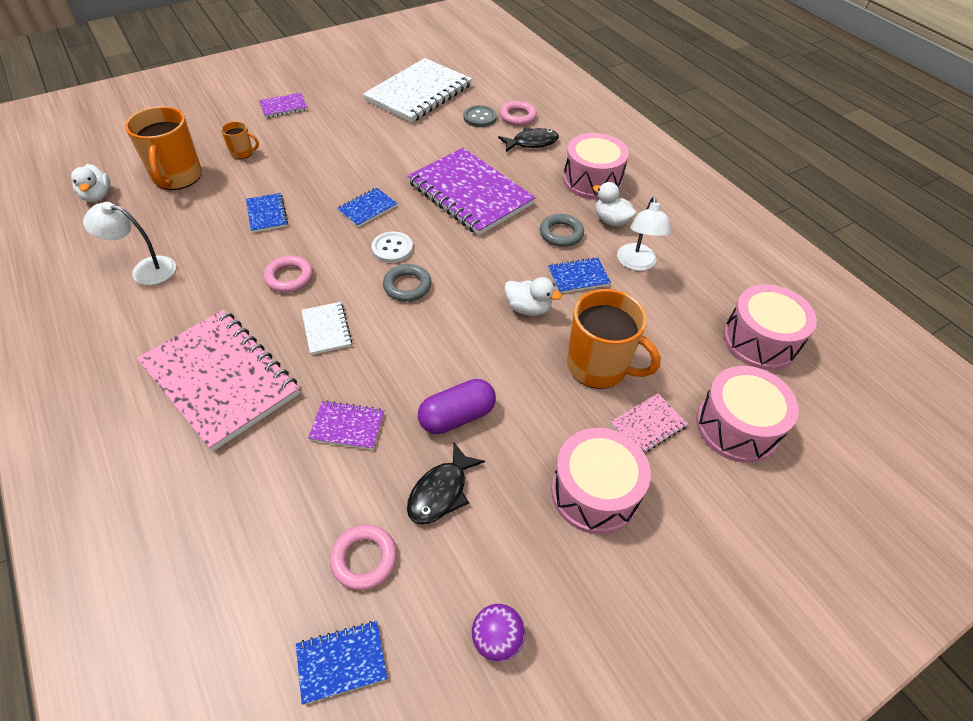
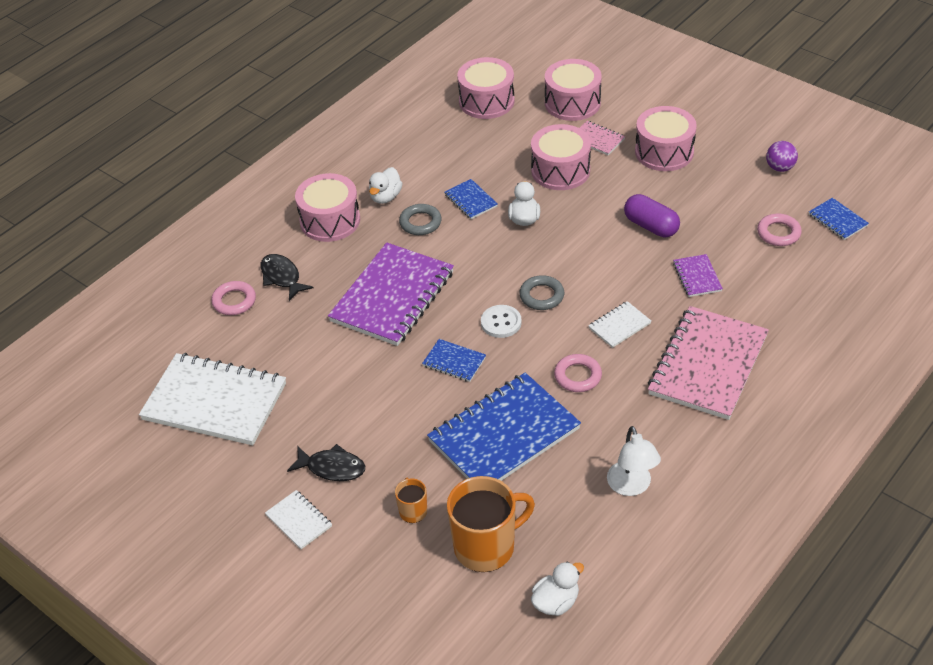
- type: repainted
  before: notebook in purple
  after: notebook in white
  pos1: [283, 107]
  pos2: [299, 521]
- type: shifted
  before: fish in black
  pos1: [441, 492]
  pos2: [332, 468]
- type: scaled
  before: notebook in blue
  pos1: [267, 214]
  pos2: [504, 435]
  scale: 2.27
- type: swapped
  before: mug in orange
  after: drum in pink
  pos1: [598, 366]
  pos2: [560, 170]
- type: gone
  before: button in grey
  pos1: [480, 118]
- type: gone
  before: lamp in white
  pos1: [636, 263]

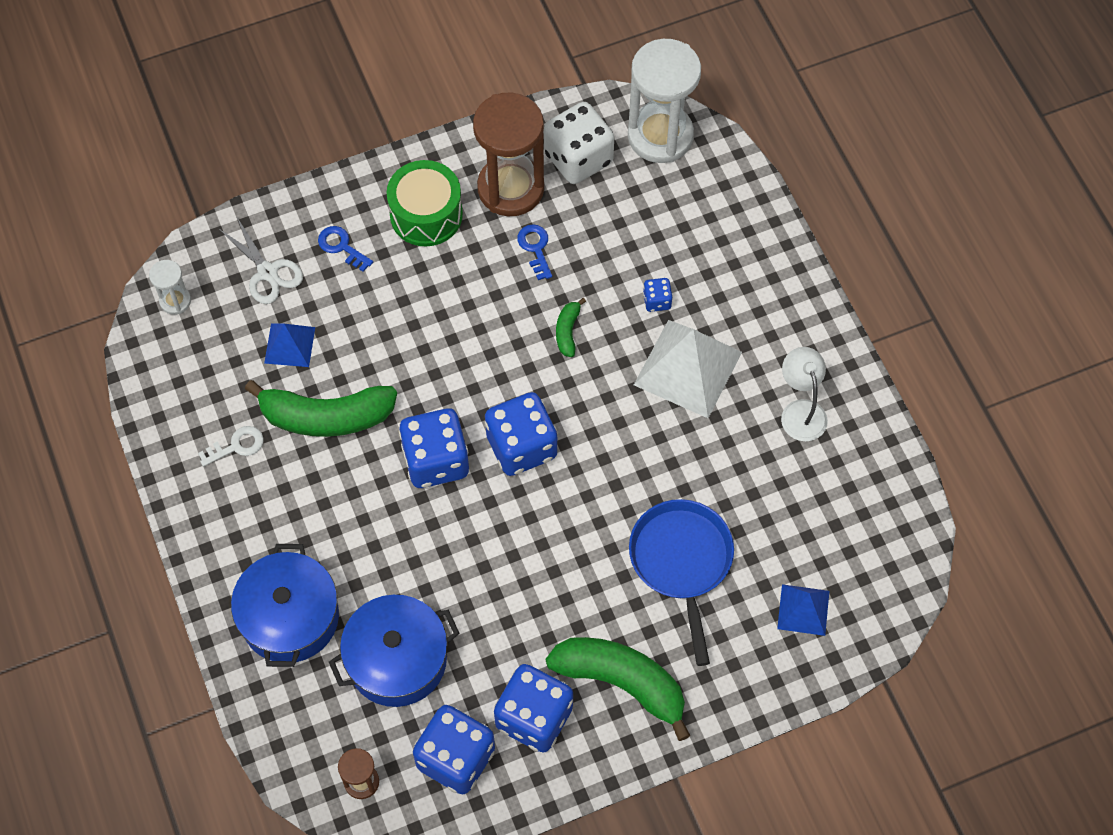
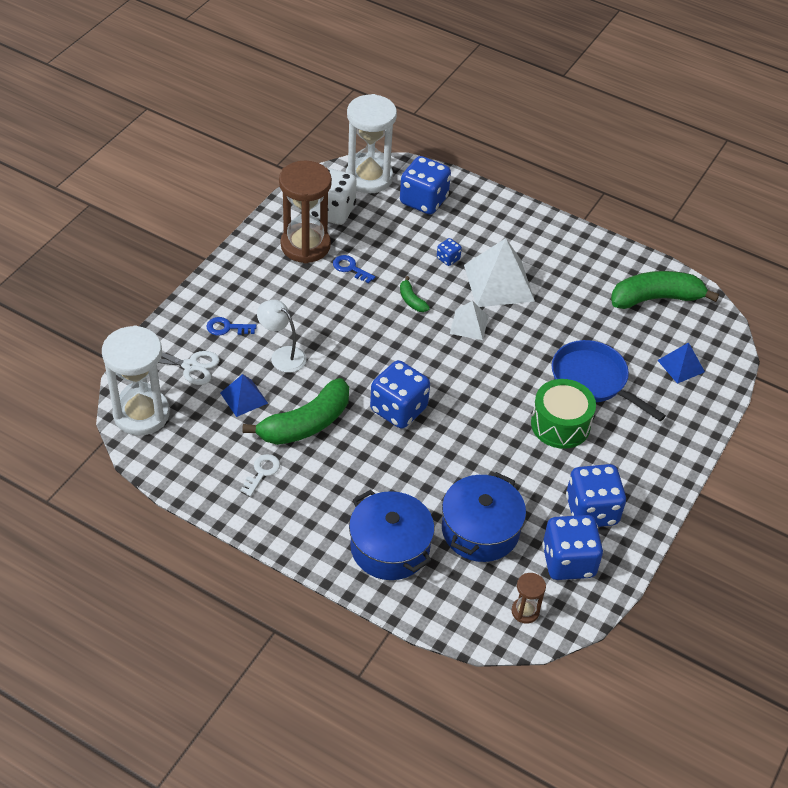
- type: scaled
  before: hourglass in white
  pos1: [175, 301]
  pos2: [141, 414]
  scale: 2.18
- type: shifted
  before: lamp in white
  pos1: [800, 411]
  pos2: [282, 355]
- type: shifted
  before: dice in blue
  pos1: [521, 446]
  pos2: [423, 200]
- type: new
  after: pyramid in white
  pos2: [469, 324]
- type: shifted
  before: drum in green
  pos1: [426, 214]
  pos2: [560, 424]
- type: shifted
  before: banana in green
  pos1: [621, 682]
  pos2: [656, 298]

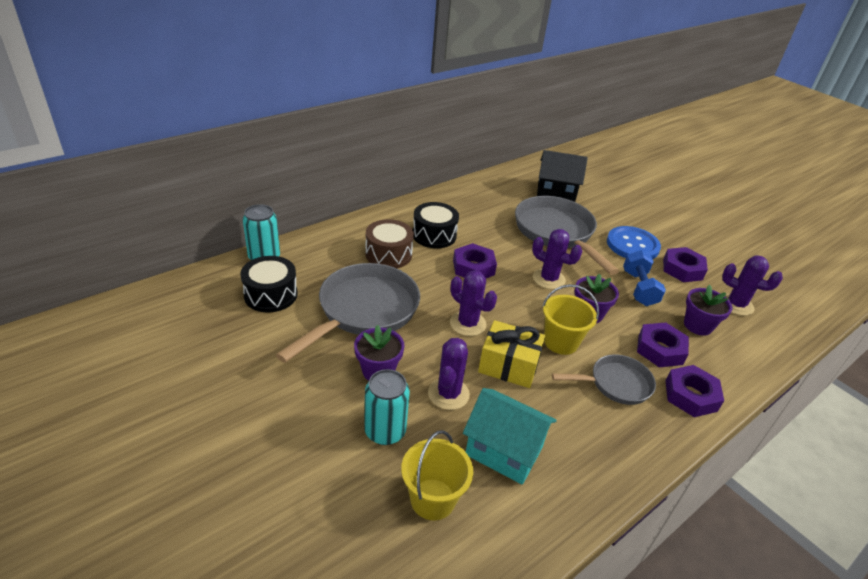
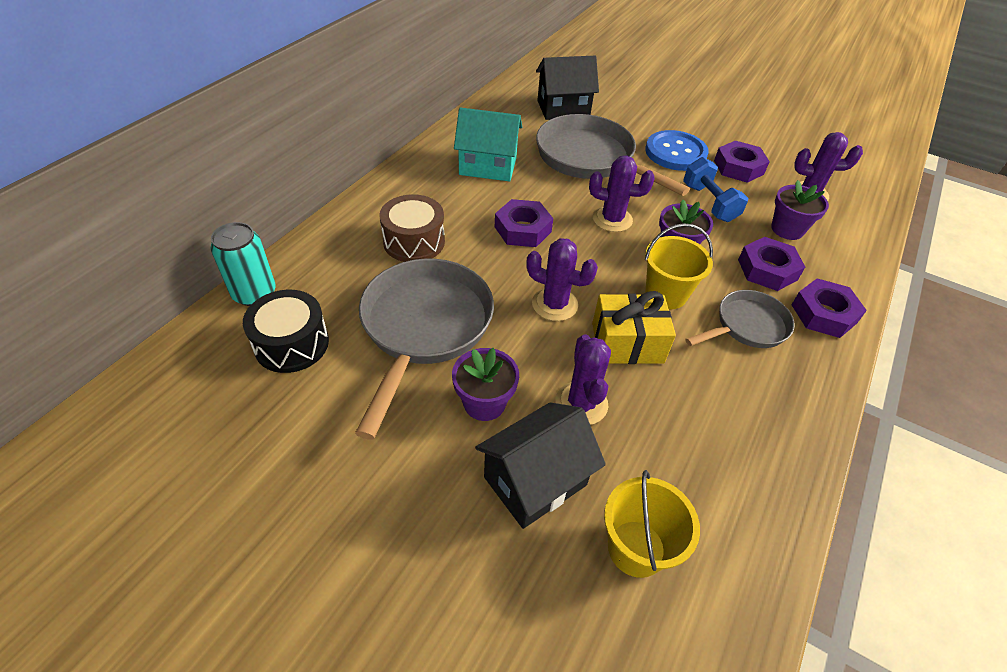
- type: shifted
  before: house in turquoise
  pos1: [504, 451]
  pos2: [488, 166]
- type: swapped
  before: can in turquoise
  after: house in black
  pos1: [385, 431]
  pos2: [535, 481]
- type: gone
  before: drum in black
  pos1: [434, 235]

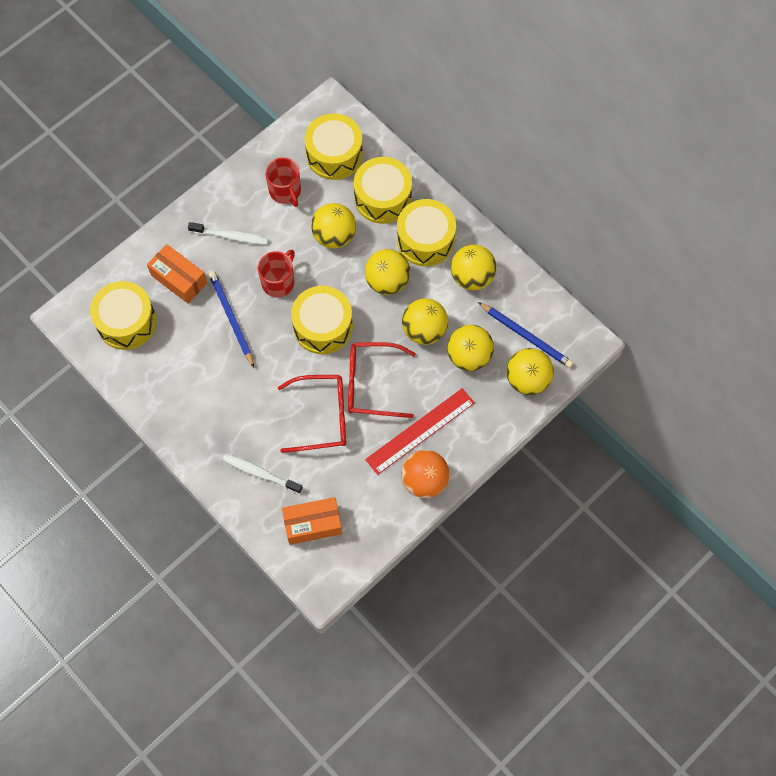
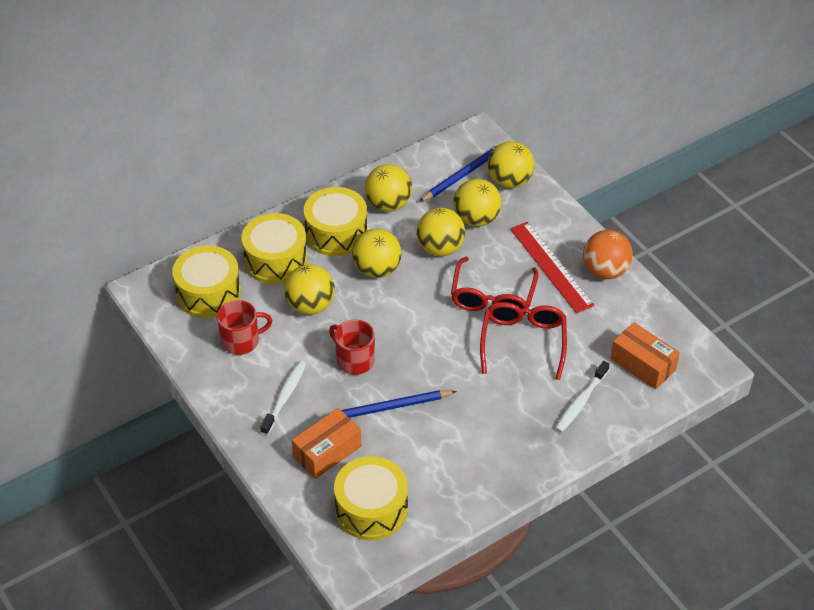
- type: rotated
  before: box in orange
  pos1: [313, 524]
  pos2: [643, 364]
  turn: -45
- type: gone
  before: drum in yellow
  pos1: [323, 326]

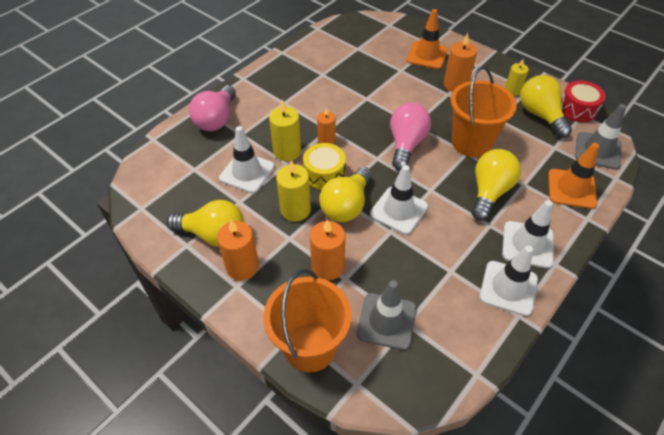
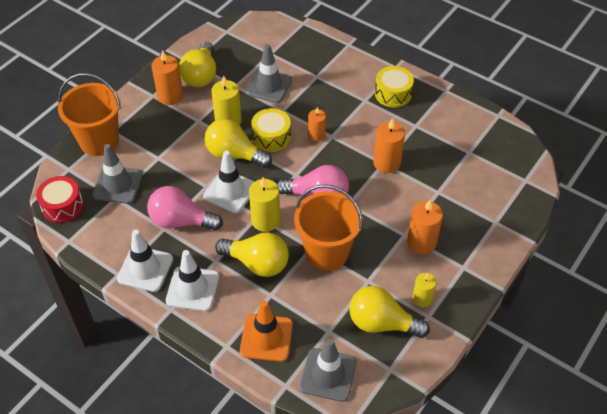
- type: shifted
  before: drum in red
  pos1: [577, 109]
  pos2: [62, 206]
- type: shifted
  before: light bulb in pink
  pos1: [216, 119]
  pos2: [181, 221]
- type: repainted
  before: traffic cone in white
  after: traffic cone in grey
  pos1: [247, 172]
  pos2: [269, 86]
- type: shifted
  before: candle in yellow
  pos1: [287, 151]
  pos2: [265, 220]
- type: rotated
  before: light bulb in yellow
  pos1: [540, 115]
  pos2: [382, 323]
  turn: -135
- type: shifted
  before: candle in orange
  pos1: [328, 266]
  pos2: [387, 163]
- type: new
  after: drum in yellow
  pos2: [393, 94]
- type: gone
  before: traffic cone in orange
  pos1: [427, 55]

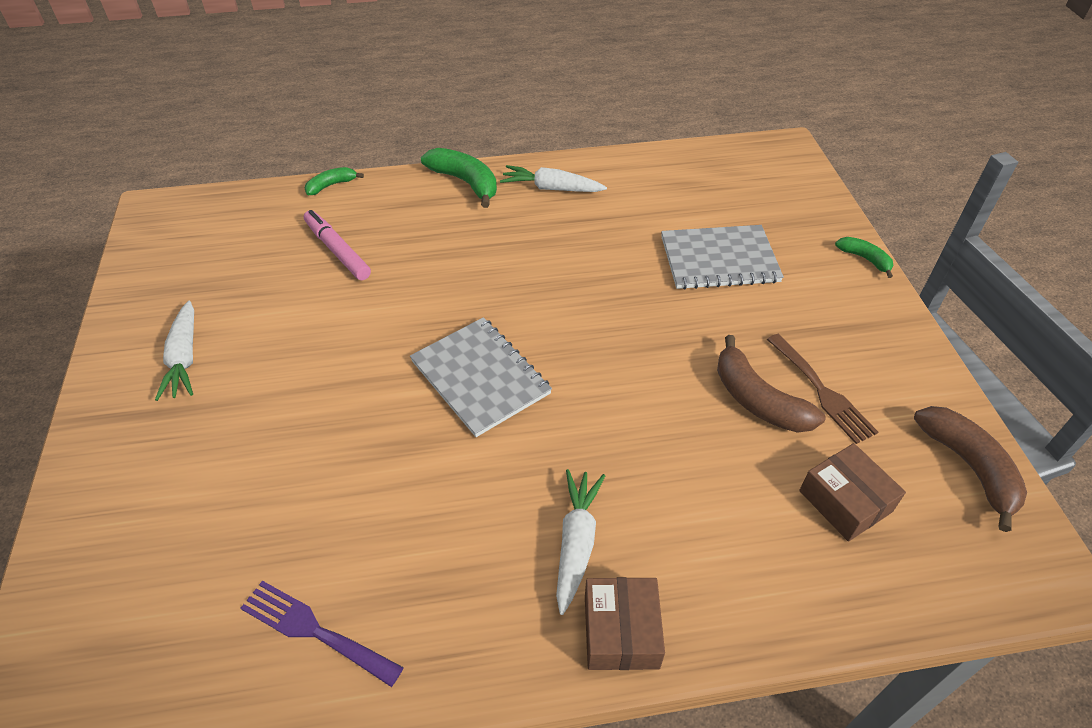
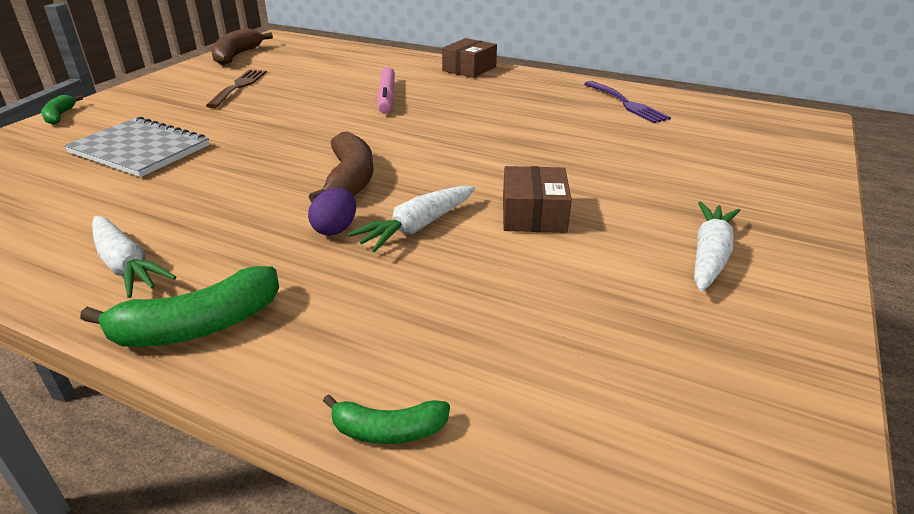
- type: rotated
  before: banana in green
  pos1: [465, 182]
  pos2: [198, 326]
  turn: -105
- type: new
  after: egg in purple
  pos2: [335, 229]
- type: shifted
  before: banana in brown
  pos1: [758, 400]
  pos2: [350, 179]
- type: shifted
  before: carrot in white
  pos1: [576, 542]
  pos2: [417, 227]
- type: shifted
  before: marker in pink
  pos1: [337, 251]
  pos2: [387, 97]
- type: shifted
  before: box in brown
  pos1: [845, 501]
  pos2: [533, 214]
- type: gone
  before: notebook in grey
  pos1: [480, 377]

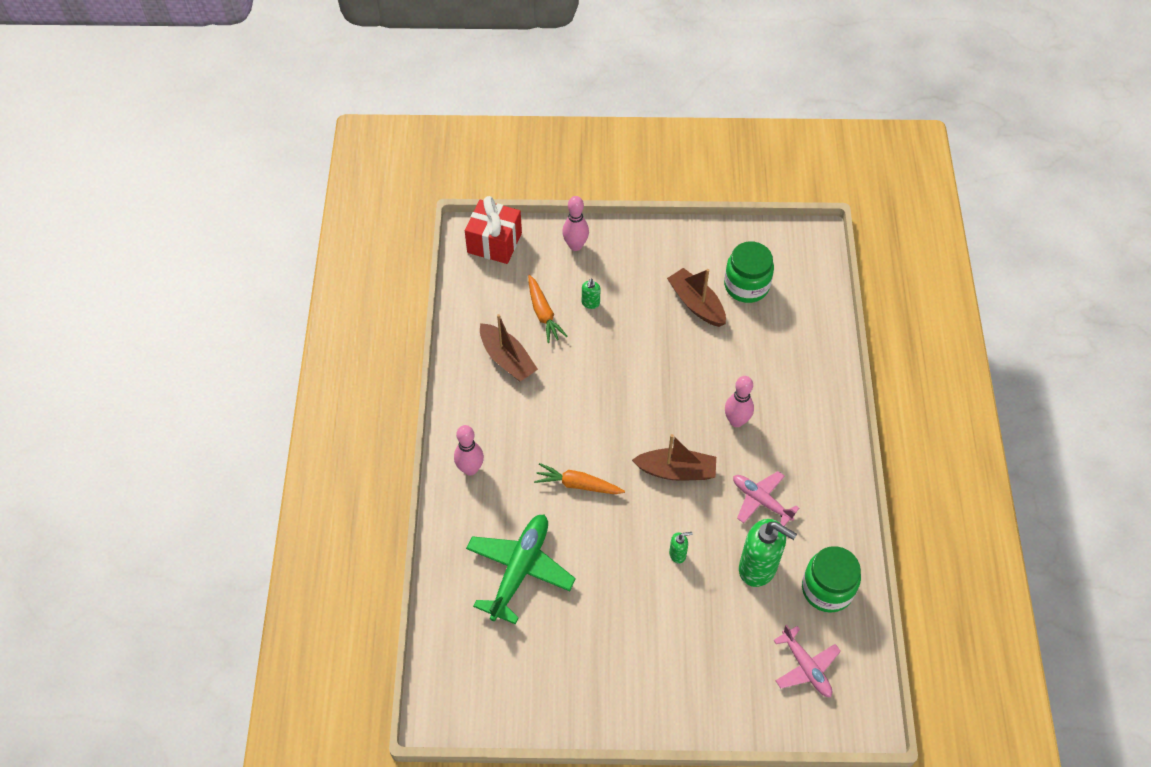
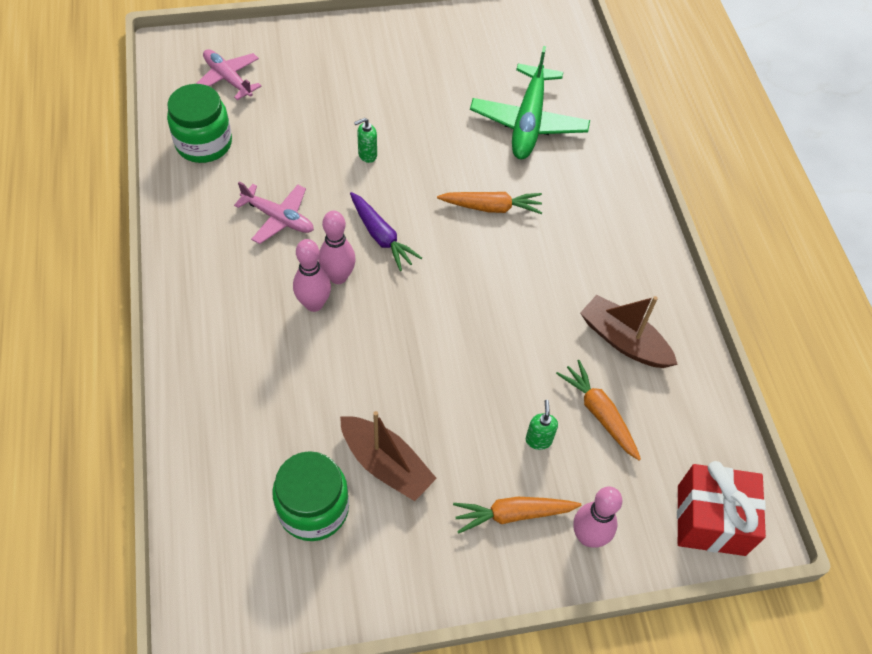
- type: shifted
  before: bowling pin in pink
  pos1: [470, 469]
  pos2: [338, 277]
- type: swapped
  before: boat in brown
  after: carrot in purple
  pos1: [676, 471]
  pos2: [381, 236]
- type: new
  after: carrot in orange
  pos2: [513, 514]
- type: gone
  before: soap dispenser in green
  pos1: [758, 568]

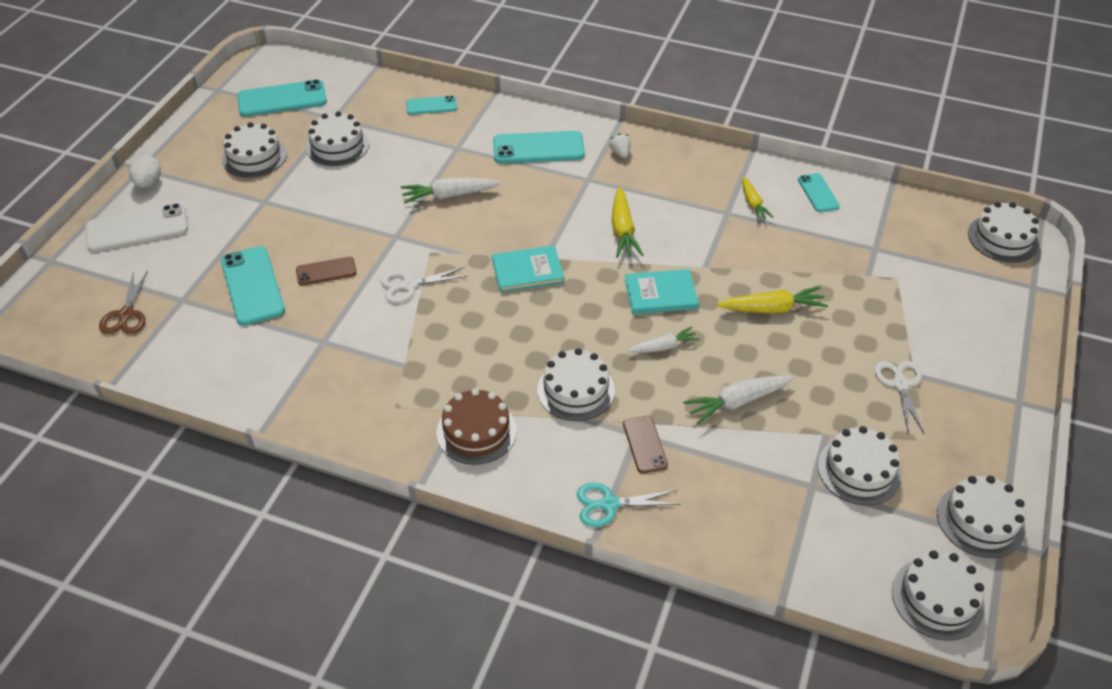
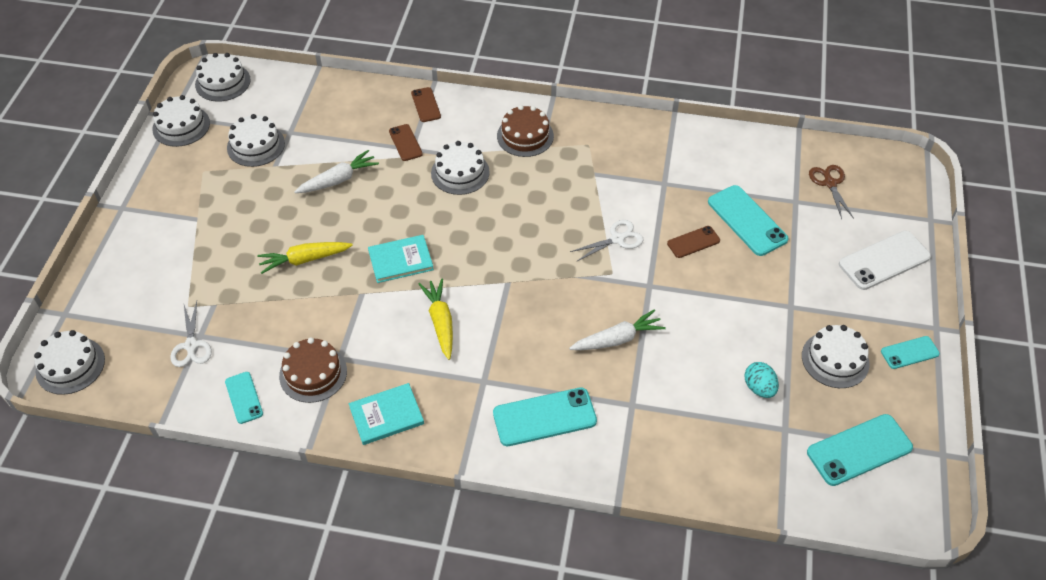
- type: shifted
  before: scissors in white
  pos1: [900, 384]
  pos2: [191, 345]
- type: swapped
  before: carrot in yellow
  after: cake in brown
  pos1: [753, 203]
  pos2: [313, 373]
- type: shifted
  before: book in turquoise
  pos1: [527, 271]
  pos2: [386, 415]
- type: swapped
  before: scissors in turquoise
  after: phone in brown
  pos1: [609, 504]
  pos2: [426, 105]
- type: swapped
  before: cake in white
  after: egg in turquoise
  pos1: [337, 146]
  pos2: [759, 388]
- type: shifted
  before: phone in turquoise
  pos1: [431, 106]
  pos2: [909, 352]
- type: gone
  before: egg in white
  pos1: [148, 183]
- type: gone
  before: strawberry in white
  pos1: [620, 153]
- type: gone
  before: carrot in white
  pos1: [663, 347]

